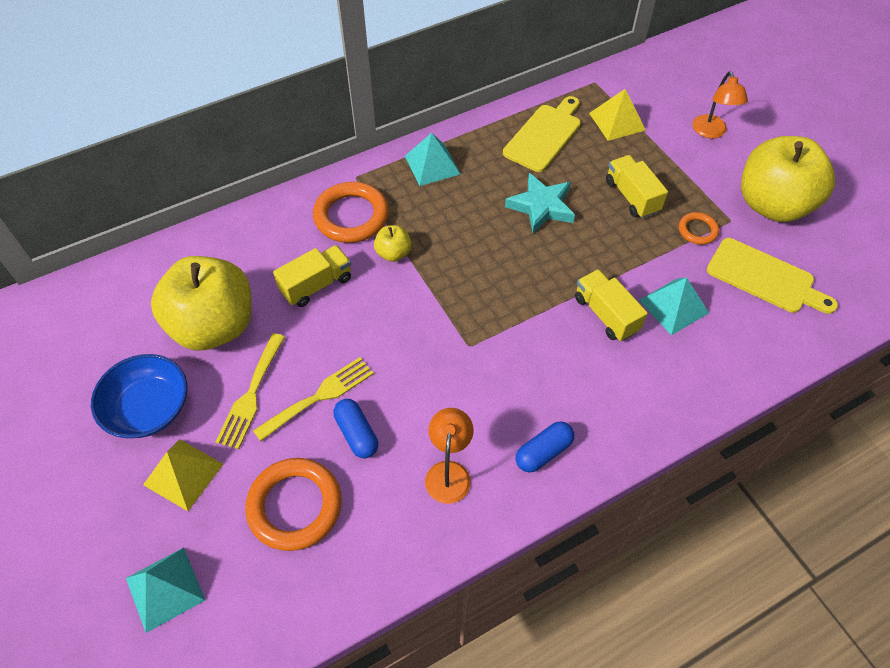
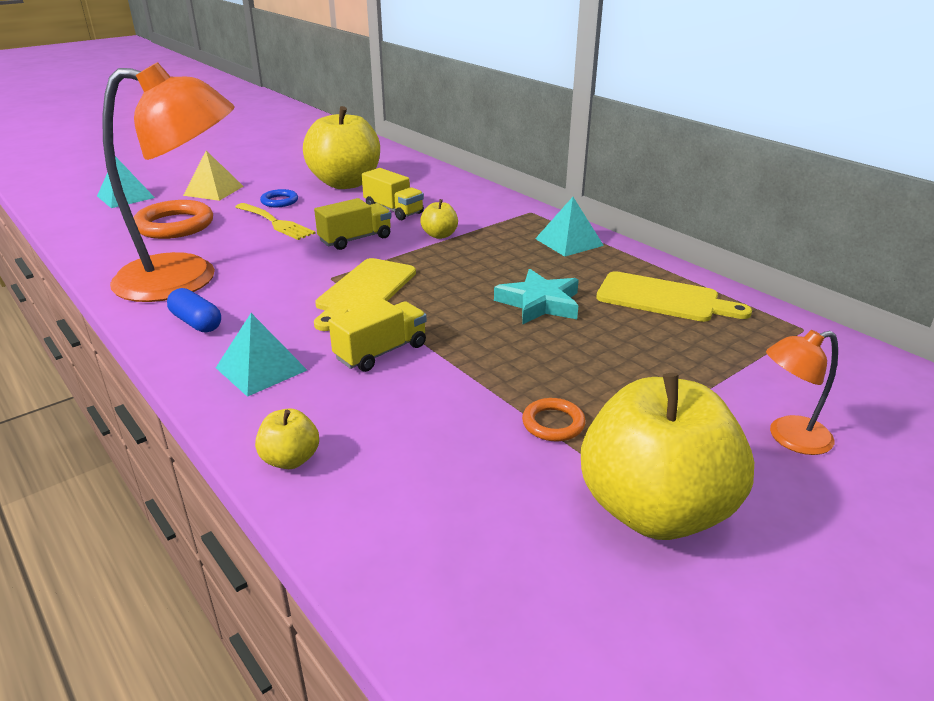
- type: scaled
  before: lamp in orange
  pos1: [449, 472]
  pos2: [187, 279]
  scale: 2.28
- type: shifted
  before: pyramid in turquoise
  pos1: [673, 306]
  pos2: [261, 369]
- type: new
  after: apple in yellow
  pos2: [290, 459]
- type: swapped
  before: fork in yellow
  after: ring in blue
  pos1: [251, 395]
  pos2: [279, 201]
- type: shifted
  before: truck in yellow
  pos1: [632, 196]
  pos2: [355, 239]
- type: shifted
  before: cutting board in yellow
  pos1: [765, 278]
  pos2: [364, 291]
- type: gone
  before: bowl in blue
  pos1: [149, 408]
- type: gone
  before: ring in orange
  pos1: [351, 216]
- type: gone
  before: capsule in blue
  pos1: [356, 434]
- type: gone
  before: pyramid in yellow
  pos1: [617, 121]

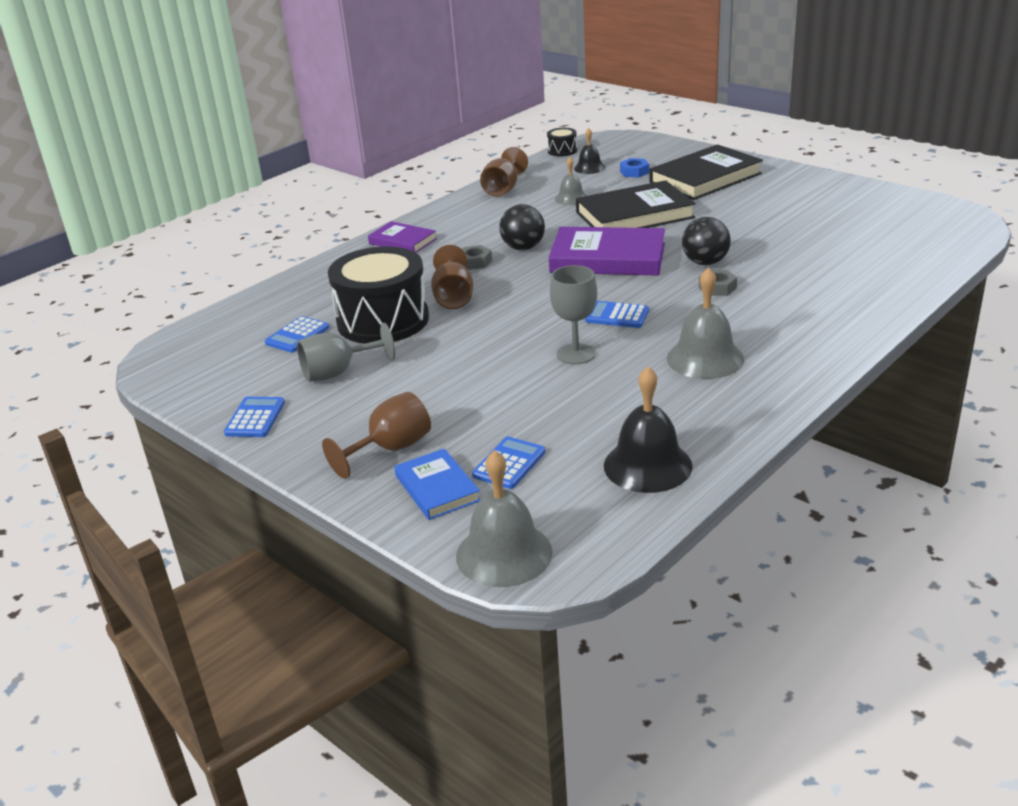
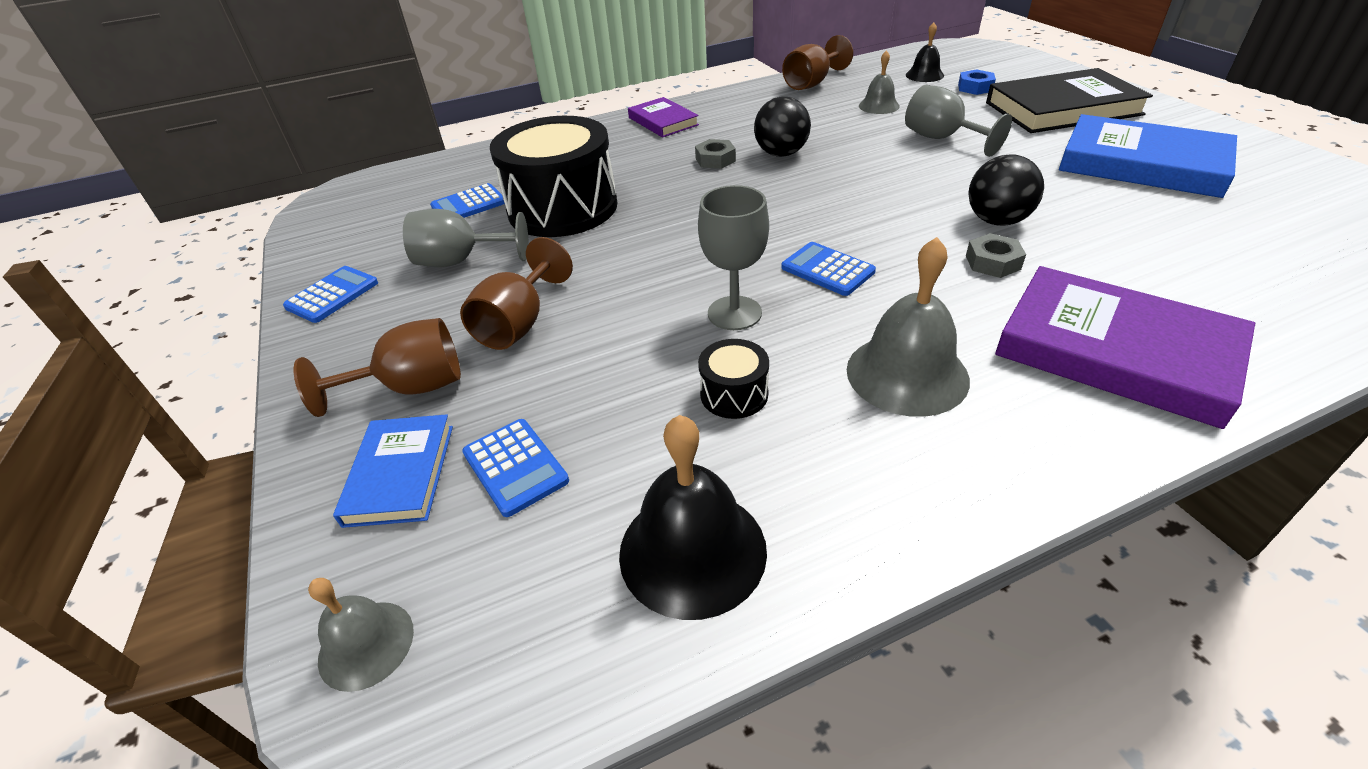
- type: scaled
  before: bell in grey
  pos1: [504, 553]
  pos2: [366, 644]
  scale: 0.58
- type: shifted
  before: goblet in brown
  pos1: [453, 298]
  pos2: [519, 324]
- type: rotated
  before: calculator in blue
  pos1: [509, 464]
  pos2: [515, 467]
  turn: 90
- type: shifted
  before: drum in black
  pos1: [562, 151]
  pos2: [734, 394]
- type: swapped
  before: book in black
  after: goblet in grey
  pos1: [634, 215]
  pos2: [941, 139]
- type: shifted
  before: book in purple
  pos1: [608, 258]
  pos2: [1115, 351]
- type: new
  after: book in blue
  pos2: [1142, 164]

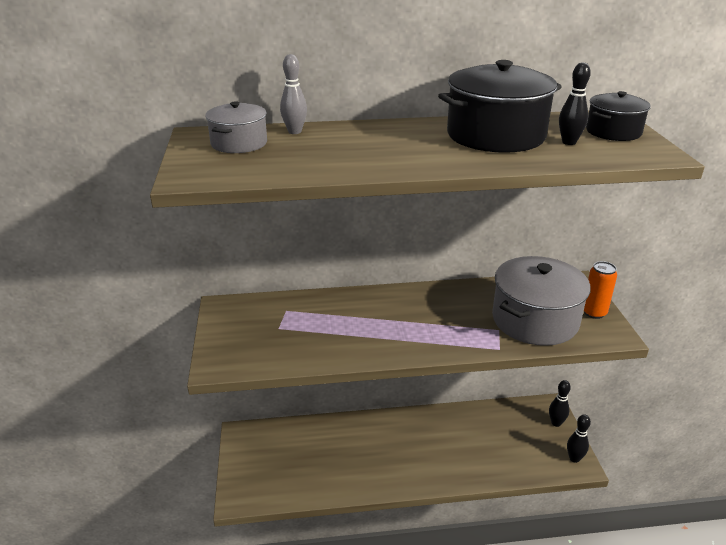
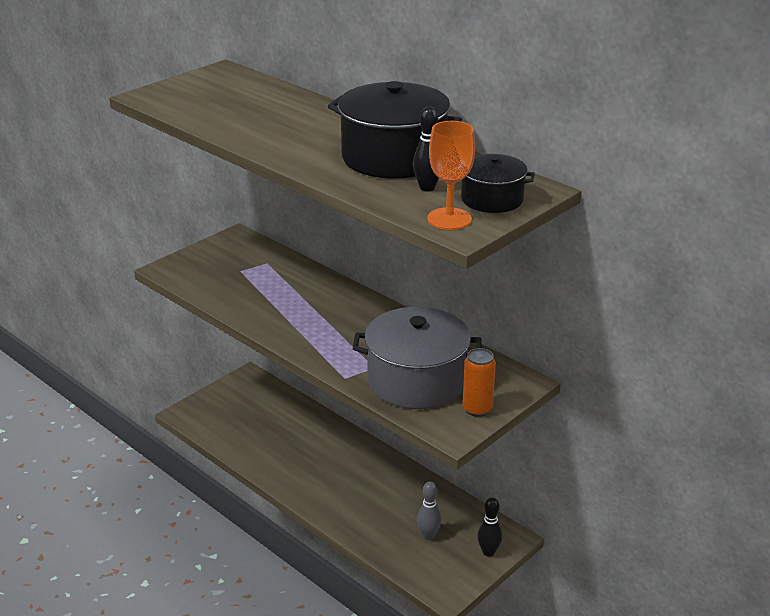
- type: shifted
  before: bowling pin in grey
  pos1: [294, 131]
  pos2: [428, 535]
- type: new
  after: goblet in orange
  pos2: [449, 219]
- type: gone
  before: pot in grey
  pos1: [239, 143]
- type: gone
  before: bowling pin in black
  pos1: [574, 458]

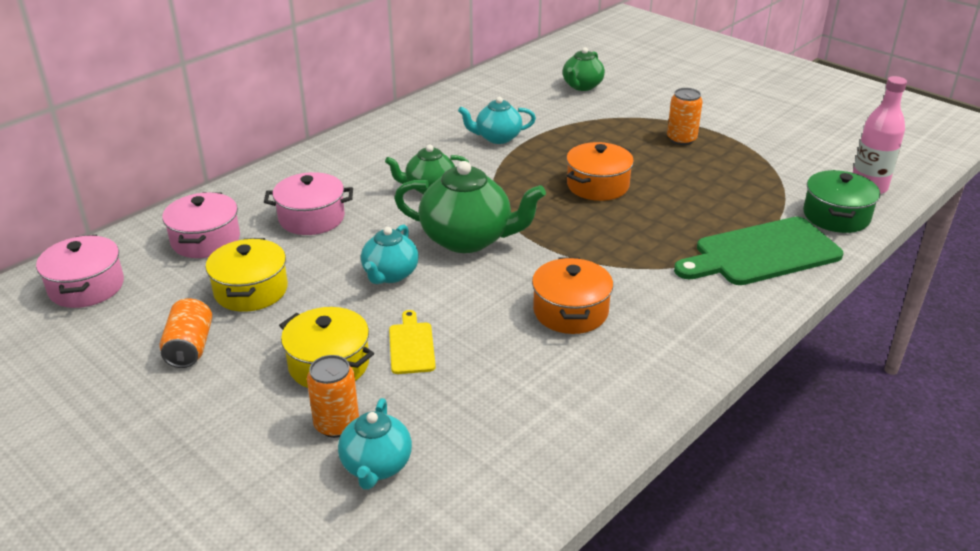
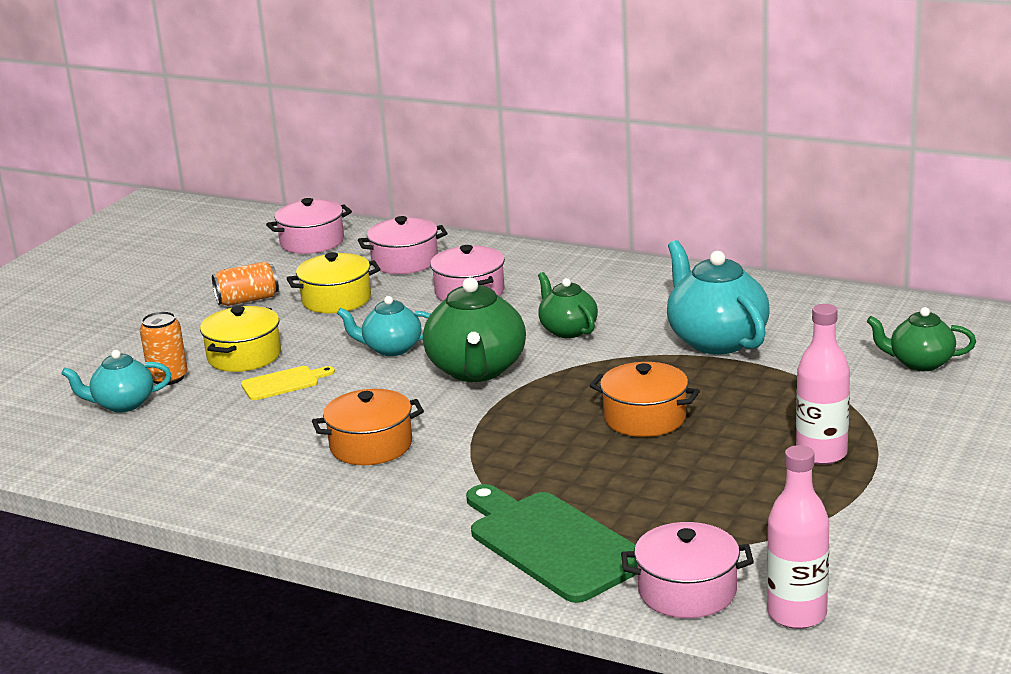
- type: repainted
  before: pot in green
  after: pot in pink
  pos1: [836, 216]
  pos2: [687, 591]
- type: scaled
  before: teapot in turquoise
  pos1: [497, 138]
  pos2: [716, 340]
  scale: 1.67
- type: swapped
  before: can in orange
  after: bottle in pink
  pos1: [681, 139]
  pos2: [821, 454]

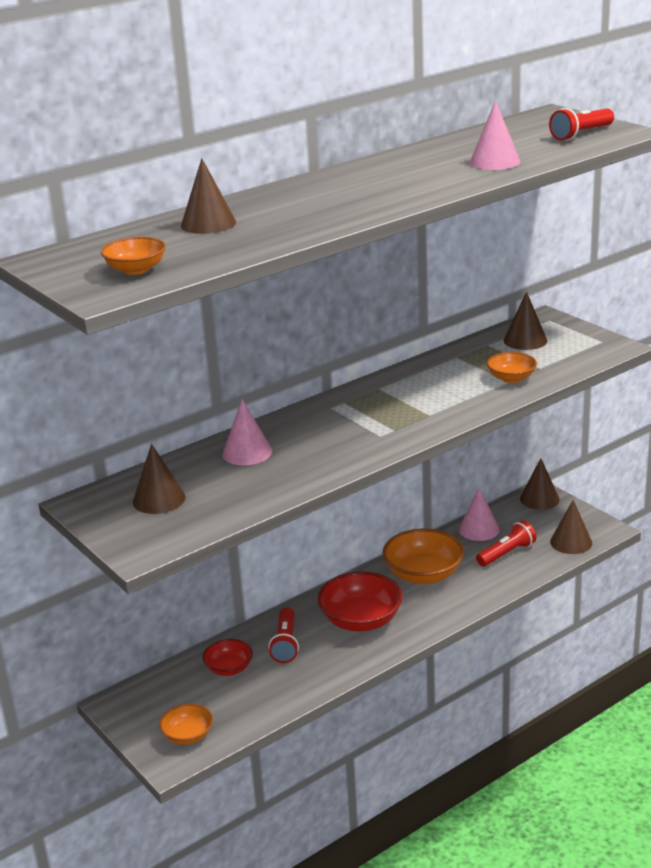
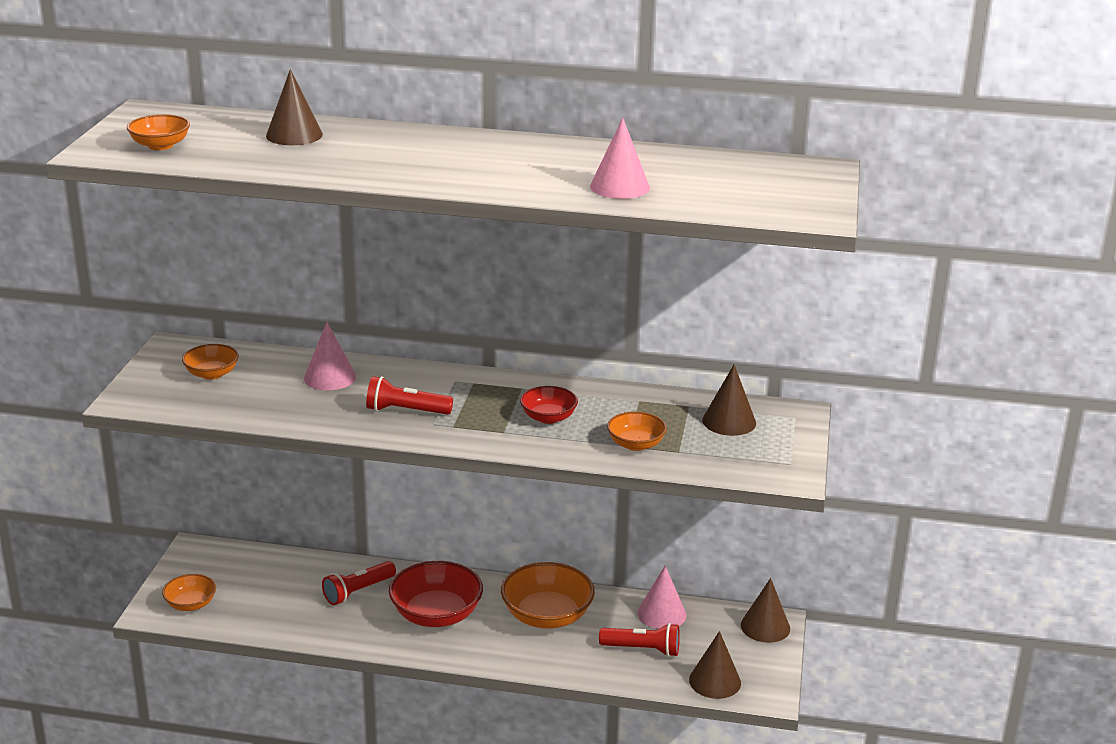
- type: swapped
  before: cone in brown
  after: bowl in orange
  pos1: [159, 499]
  pos2: [212, 374]
- type: shifted
  before: flashlight in red
  pos1: [581, 134]
  pos2: [406, 411]
- type: shifted
  before: bowl in red
  pos1: [229, 668]
  pos2: [548, 417]

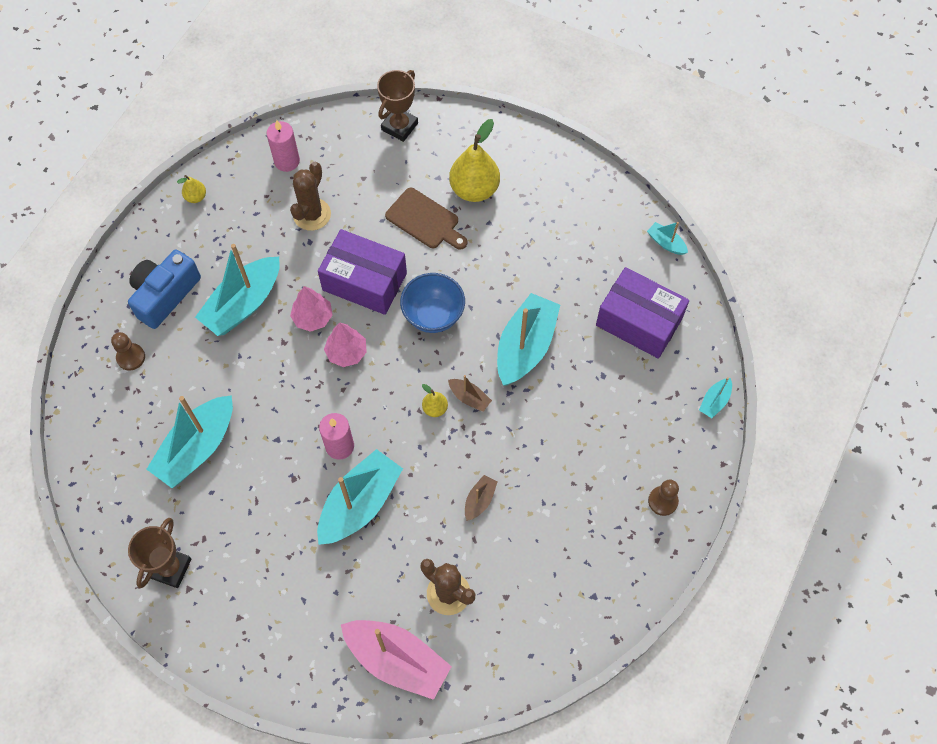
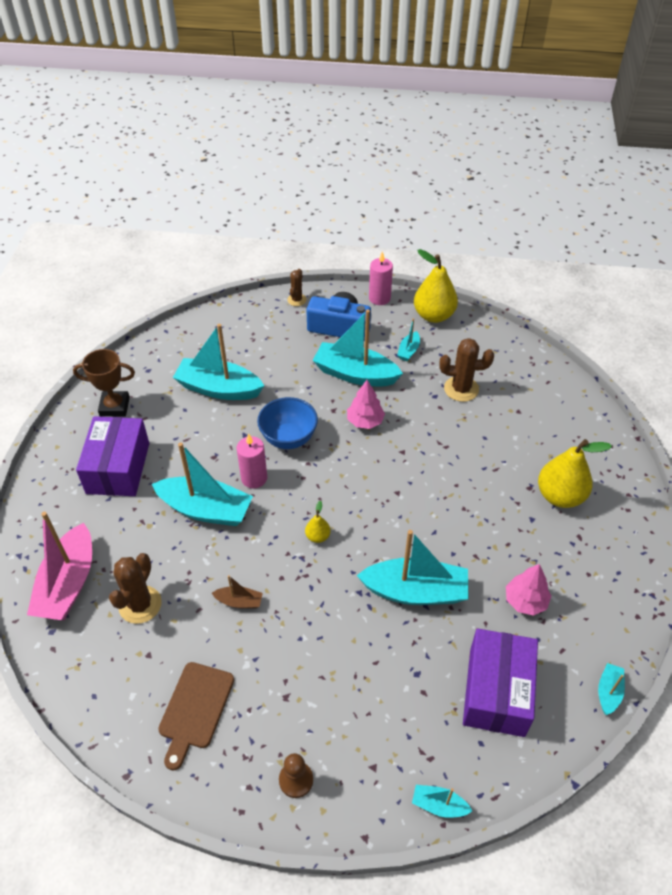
- type: shifted
  before: box in purple
  pos1: [364, 282]
  pos2: [118, 468]
- type: shifted
  before: cutting board in brown
  pos1: [425, 220]
  pos2: [195, 709]
- type: shifted
  before: bowl in blue
  pos1: [433, 315]
  pos2: [288, 438]
- type: new
  after: cactus in brown
  pos2: [297, 300]
- type: shifted
  before: candle in pink
  pos1: [287, 161]
  pos2: [379, 298]
- type: new
  after: boat in turquoise
  pos2: [408, 351]
- type: scaled
  before: pear in yellow
  pos1: [196, 197]
  pos2: [433, 315]
  scale: 2.13
- type: shifted
  before: tree in pink
  pos1: [346, 352]
  pos2: [525, 601]
- type: gone
  before: pawn in brown
  pos1: [131, 357]
- type: gone
  before: trophy in brown
  pos1: [399, 126]
- type: gone
  before: boat in brown
  pos1: [469, 398]

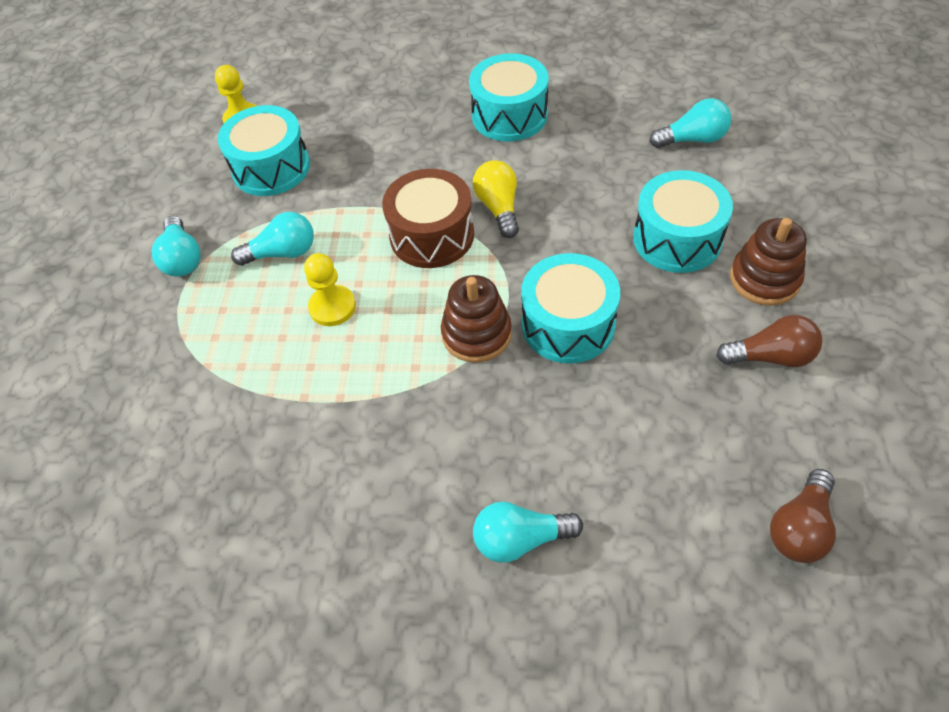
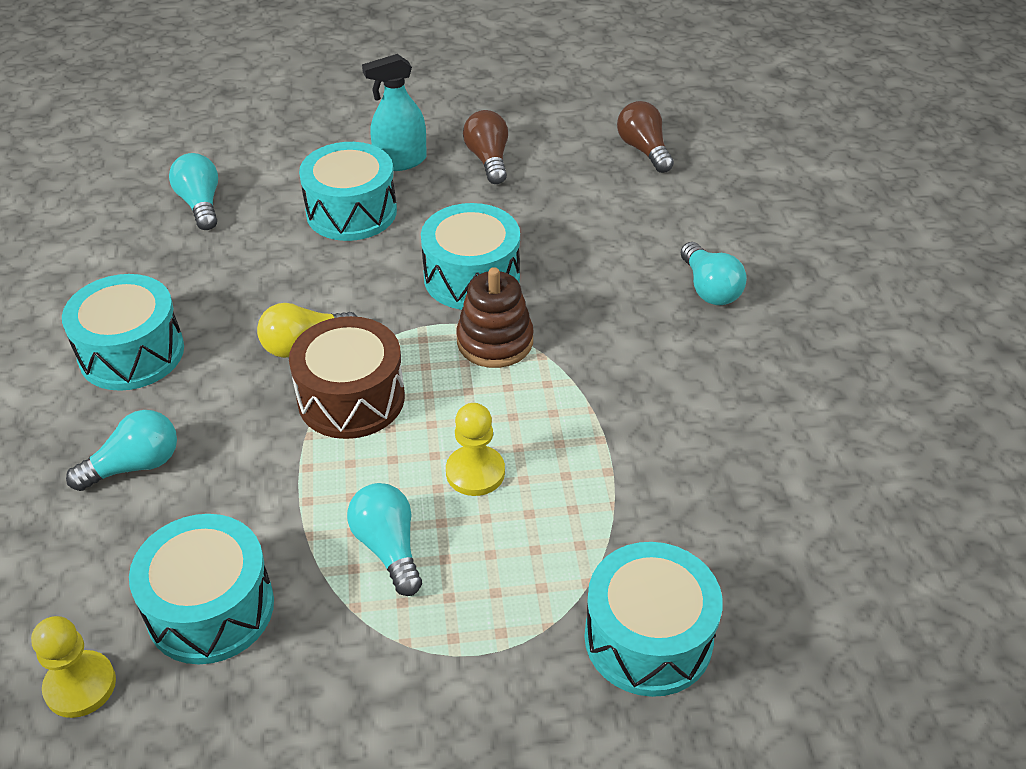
- type: shifted
  before: light bulb in turquoise
  pos1: [182, 258]
  pos2: [134, 466]
- type: swapped
  before: stacking toy in brown
  after: spray bottle in turquoise
  pos1: [764, 279]
  pos2: [400, 161]
- type: new
  after: drum in turquoise
  pos2: [648, 638]
- type: rotated
  before: light bulb in brown
  pos1: [800, 527]
  pos2: [644, 150]
  turn: -135

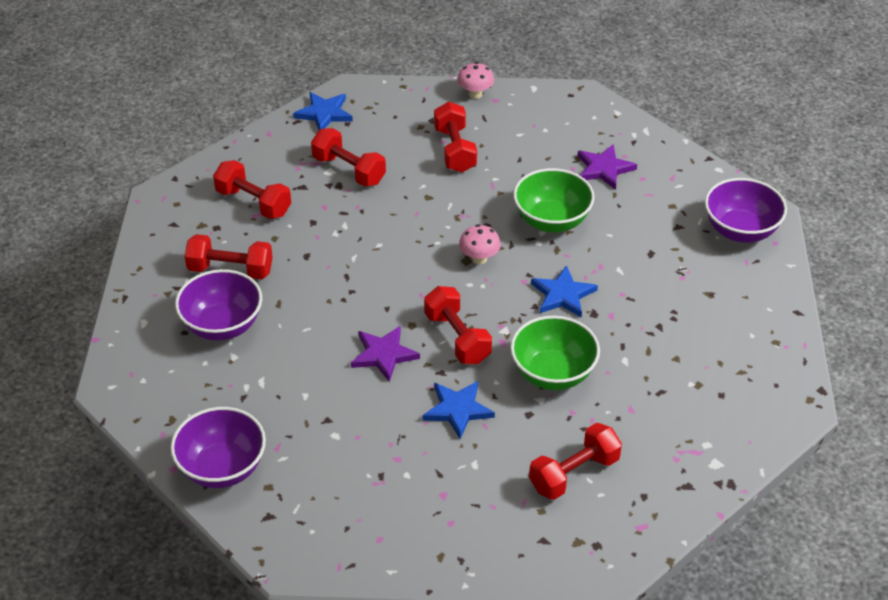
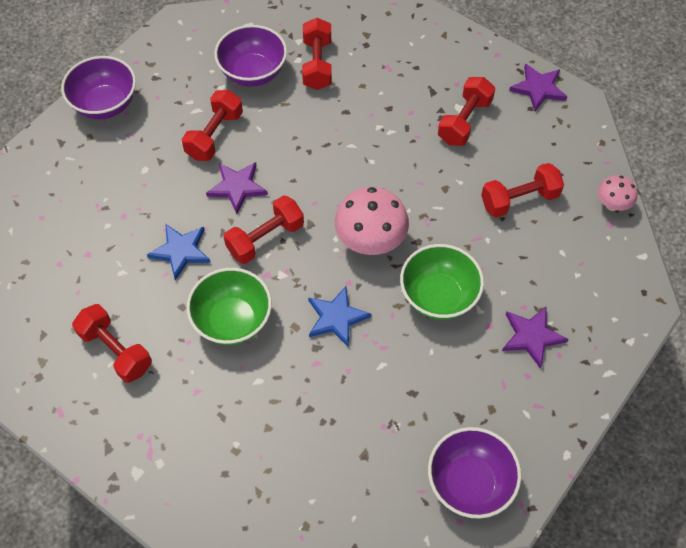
- type: shifted
  before: dumbbell in red
  pos1: [253, 202]
  pos2: [214, 135]
- type: scaled
  before: mushroom in pink
  pos1: [479, 259]
  pos2: [370, 241]
  scale: 1.82
- type: repainted
  before: star in blue
  after: star in purple
  pos1: [324, 113]
  pos2: [538, 88]

